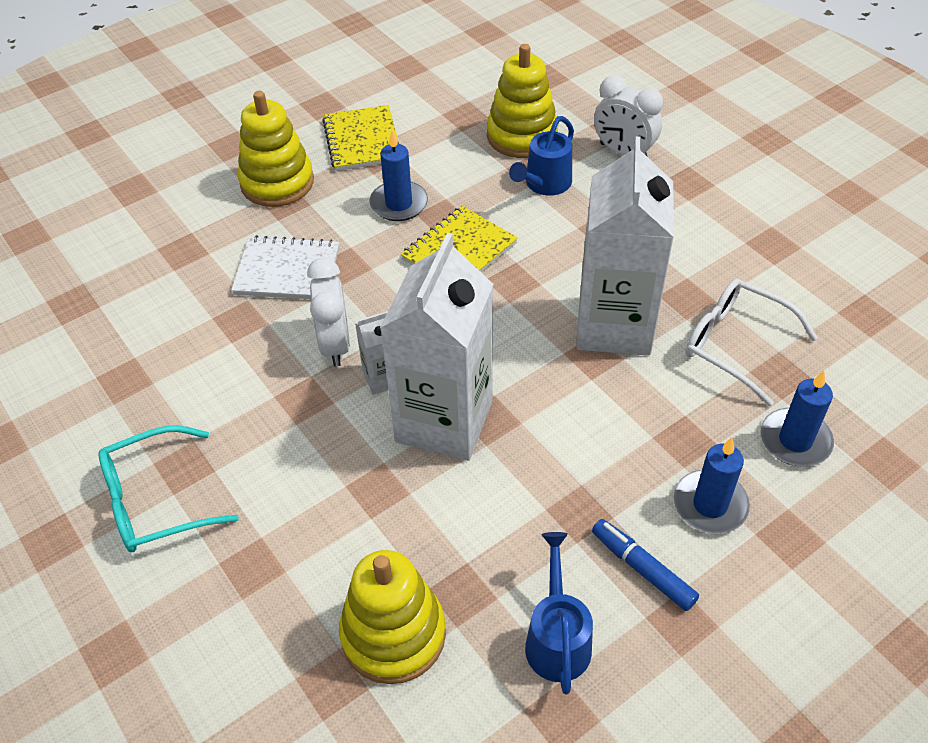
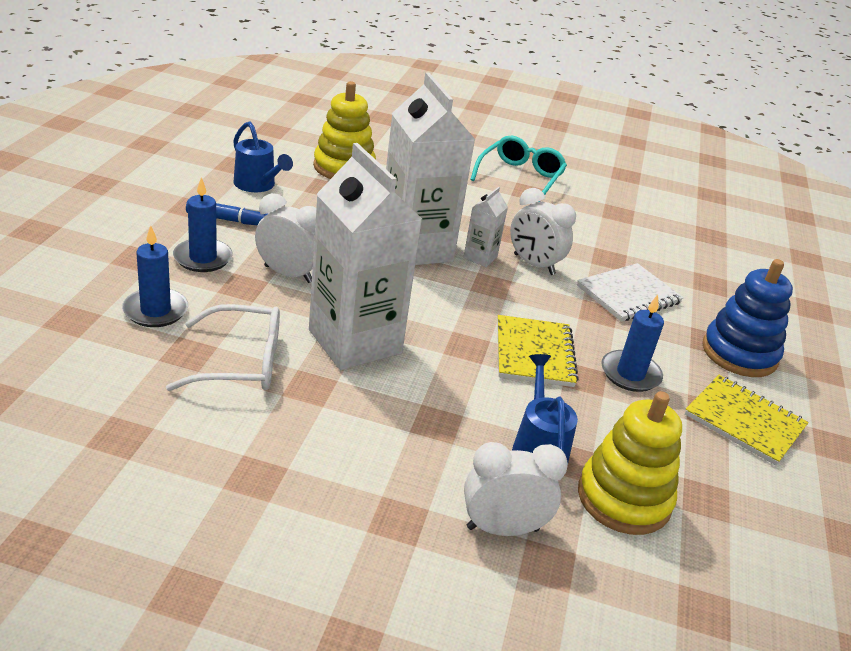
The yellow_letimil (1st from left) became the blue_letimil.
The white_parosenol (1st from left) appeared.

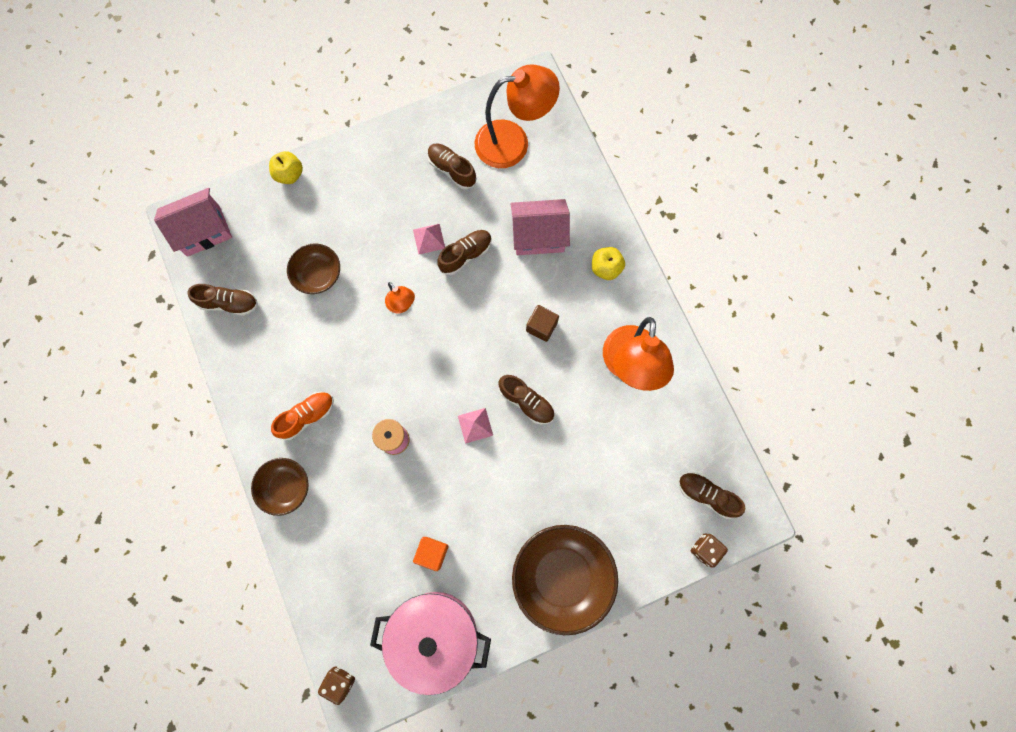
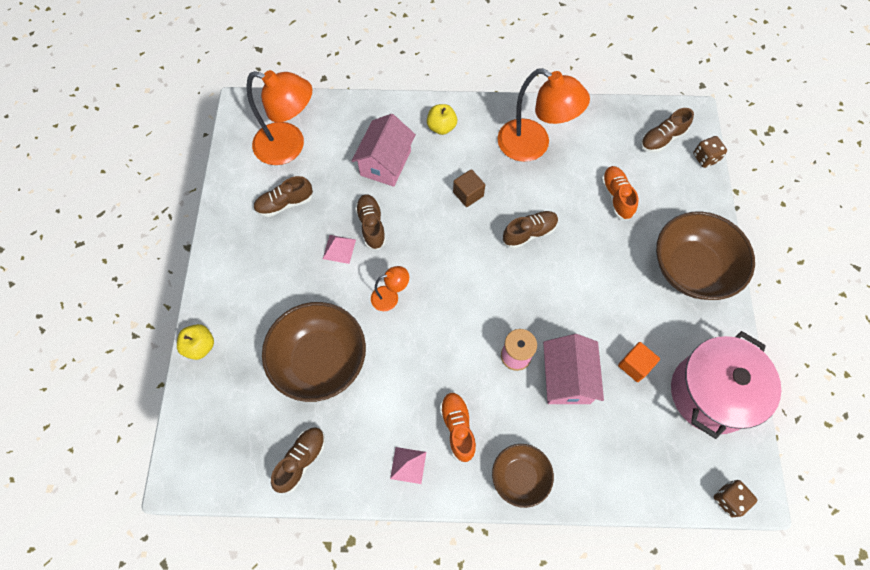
The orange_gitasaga (2nd from left in the first image) turned 90 degrees clockwise.
The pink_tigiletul (1st from left in the first image) moved.
The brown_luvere (2nd from left in the first image) changed to 1.77 times the size.
The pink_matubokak (2nd from left) moved.
The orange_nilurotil (2nd from left) appeared.

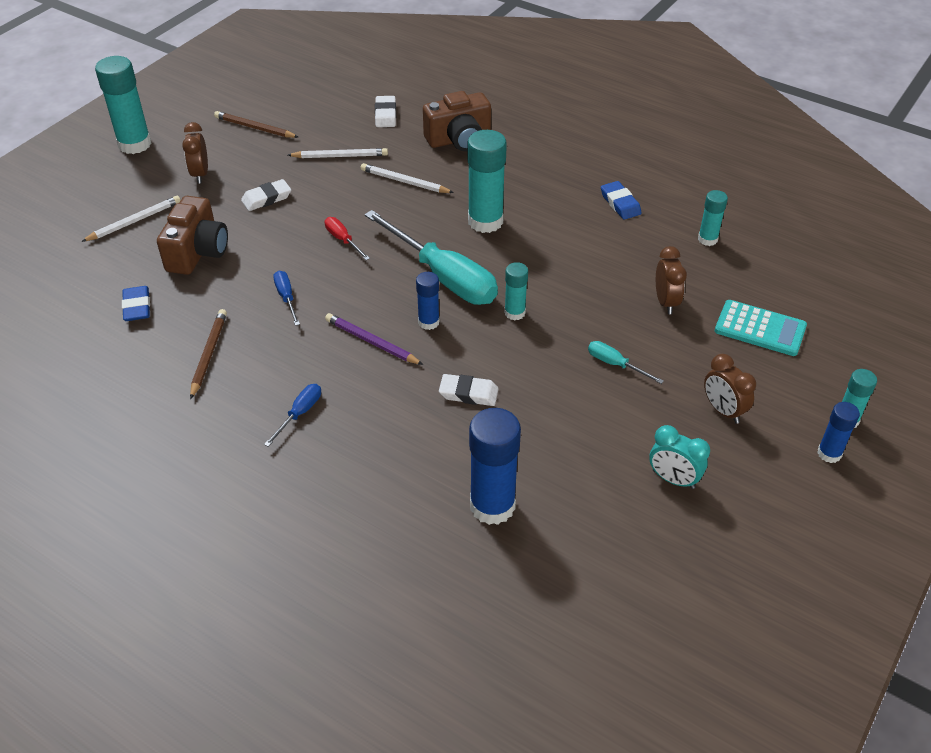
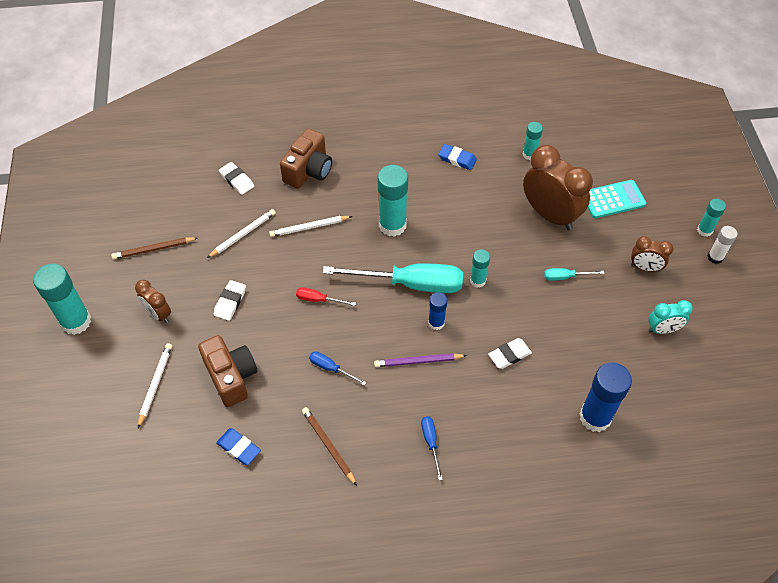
The brown_parosenol (2nd from left) changed to 1.93 times the size.
The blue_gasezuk (3rd from left) became the white_gasezuk.

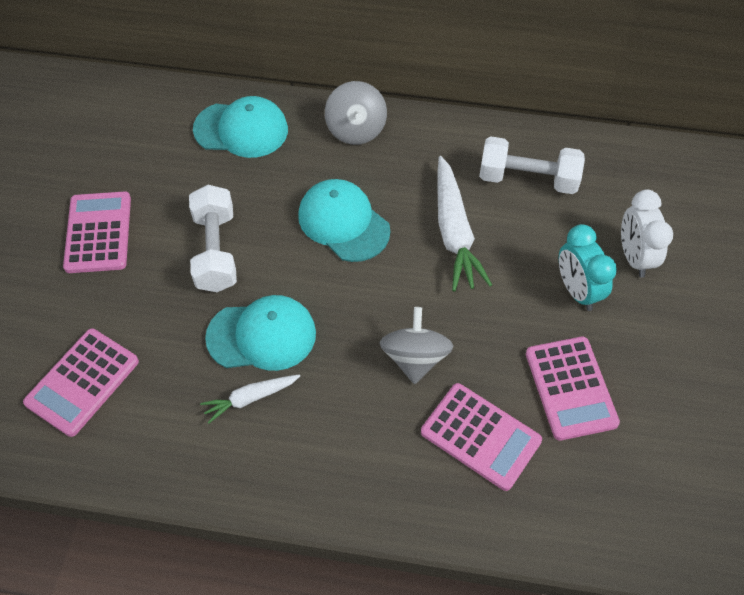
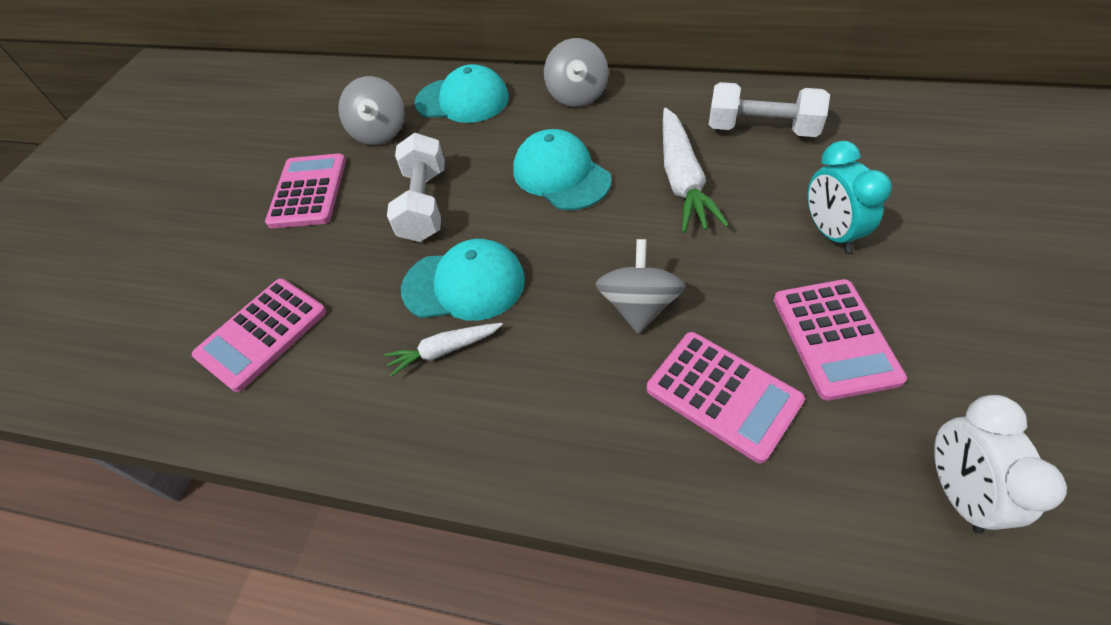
The white_parosenol moved.
The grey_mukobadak (1st from left) appeared.

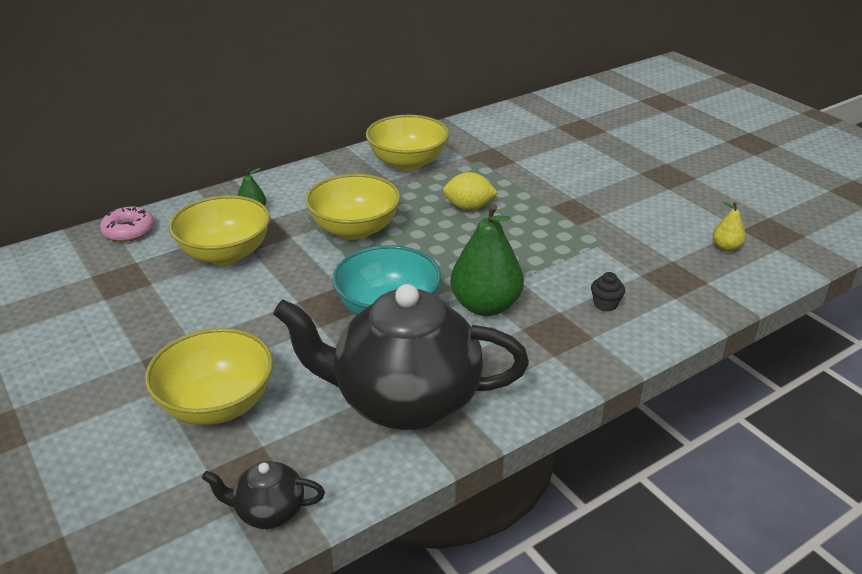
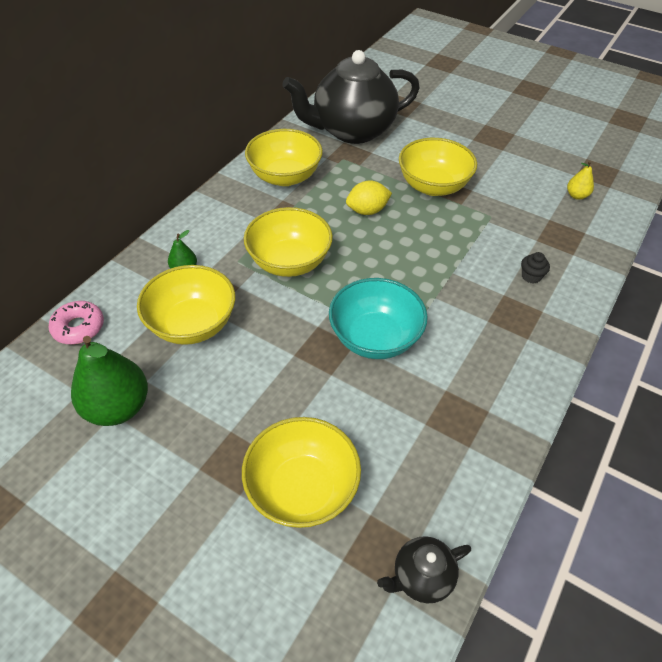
The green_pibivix (2nd from left in the first image) moved.
The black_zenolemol (2nd from left in the first image) moved.
The yellow_luvere (5th from left) appeared.

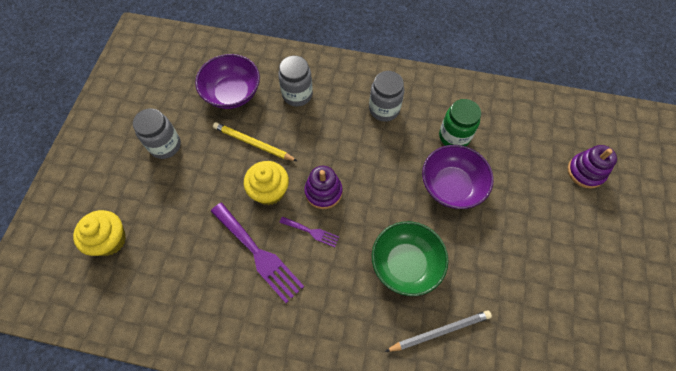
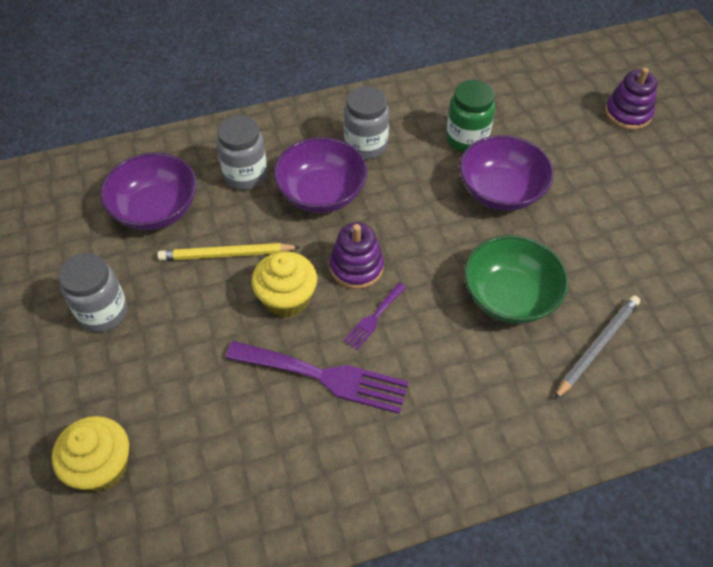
The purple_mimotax (2nd from left) turned 135 degrees clockwise.
The purple_luvere (2nd from left) appeared.

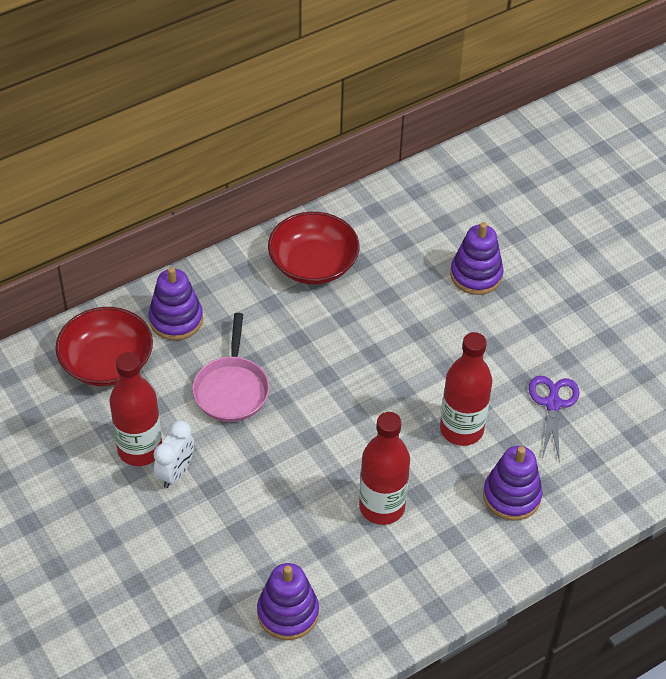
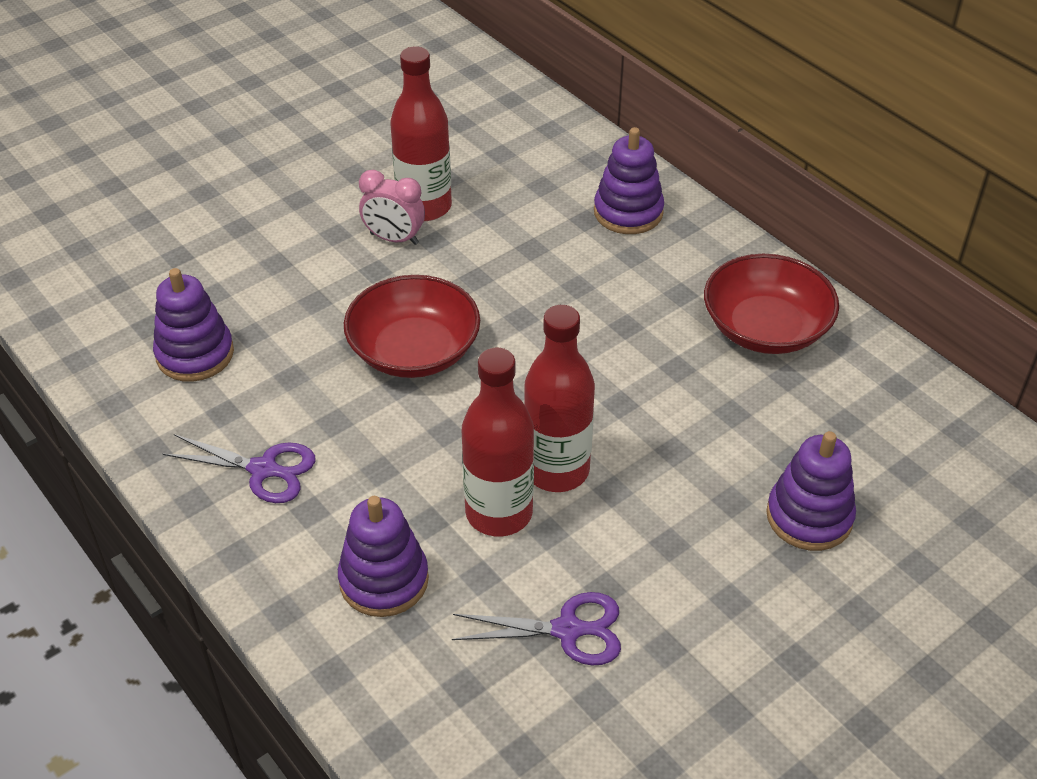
The red_luvere (1st from left) moved.
The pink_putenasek disappeared.
The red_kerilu (2nd from left in the first image) moved.
The white_parosenol became the pink_parosenol.
The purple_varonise (1st from left) appeared.

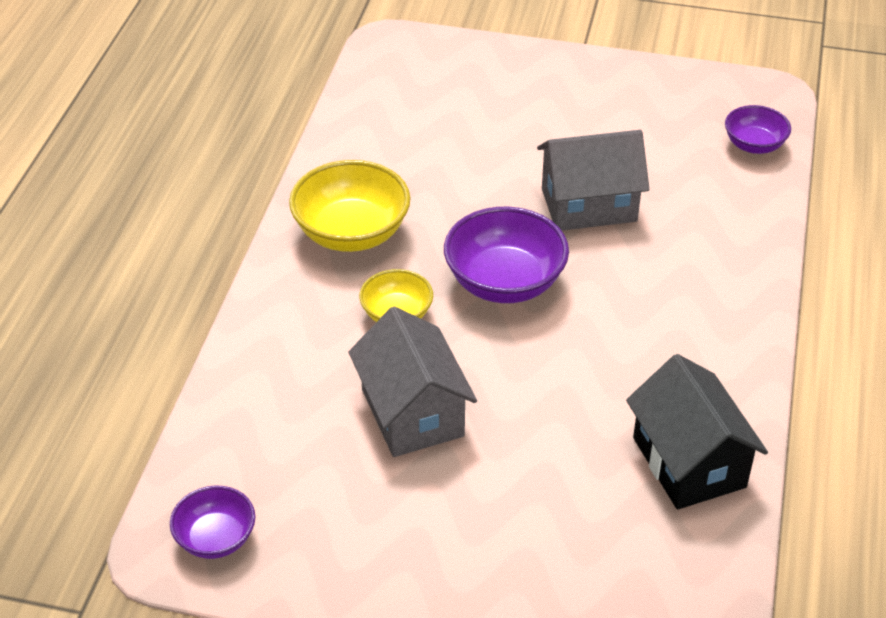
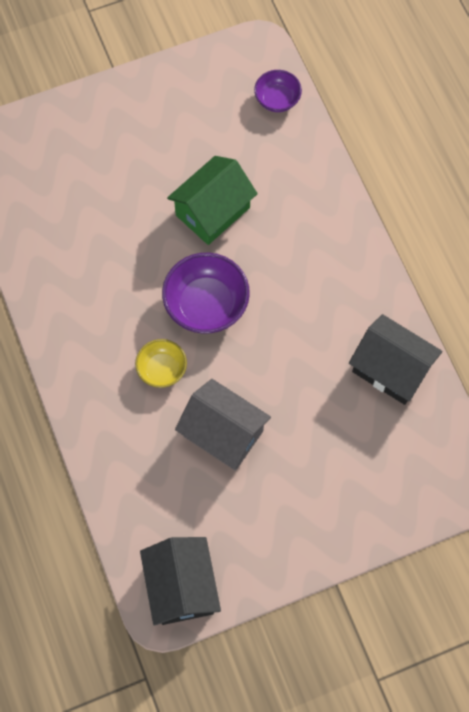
The grey_tigiletul (2nd from left) became the green_tigiletul.
The yellow_luvere (1st from left) disappeared.
The purple_luvere (1st from left) was replaced by the black_tigiletul (1st from left).

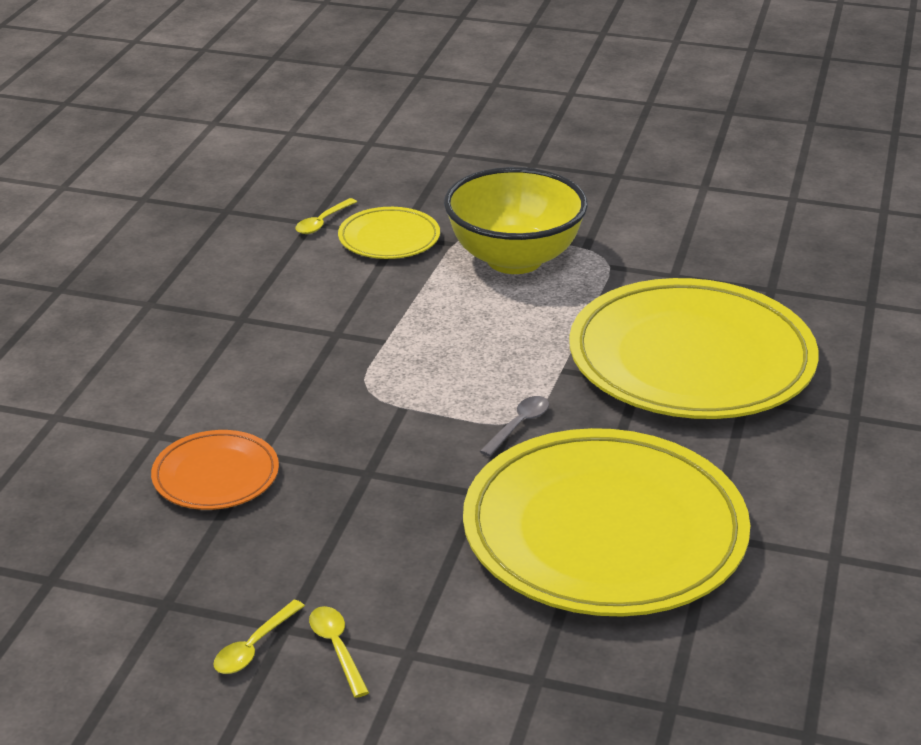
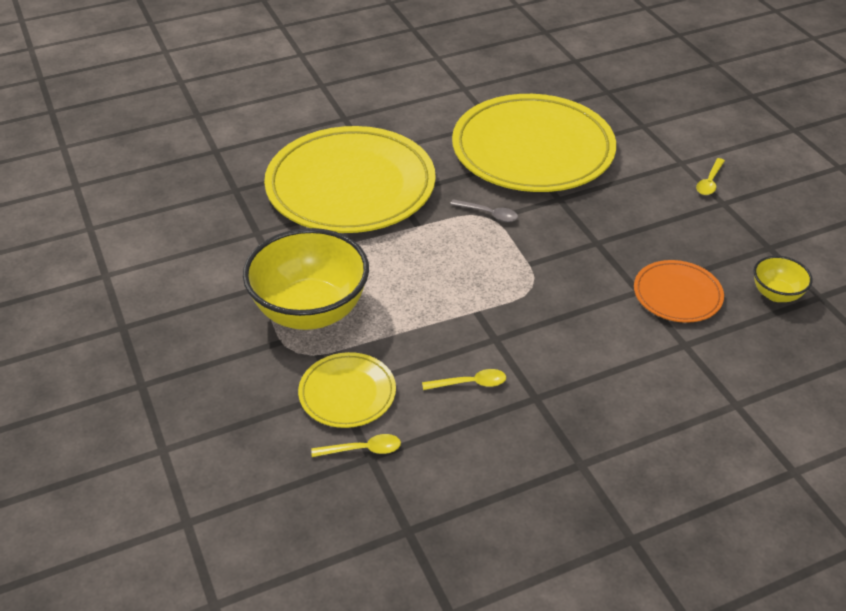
The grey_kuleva turned 150 degrees counterclockwise.
The yellow_kuleva (1st from left in the first image) moved.
The yellow_luvere (2nd from left) appeared.

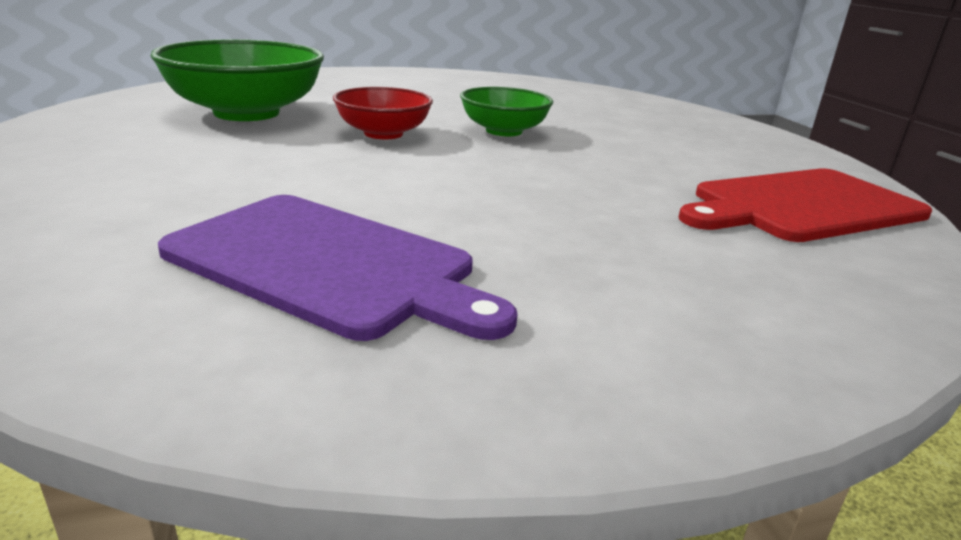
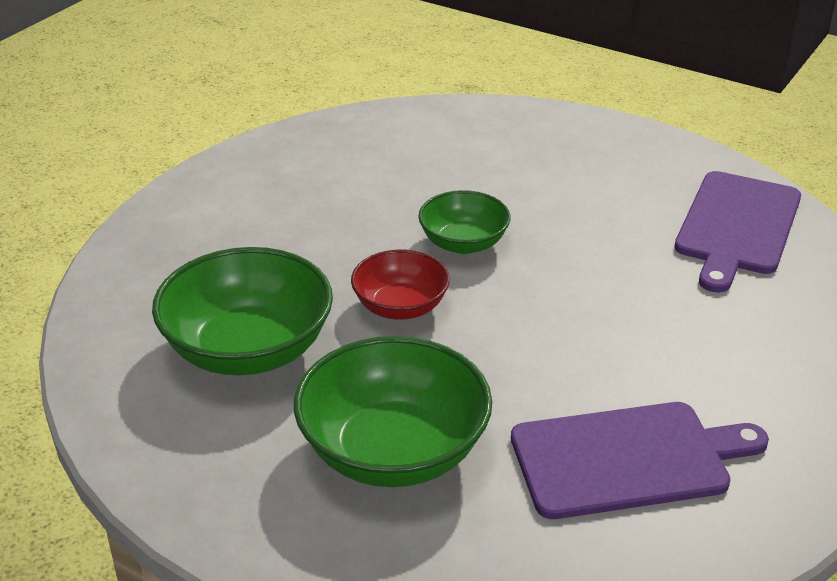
The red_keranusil became the purple_keranusil (2nd from left).
The green_luvere (2nd from left) appeared.

